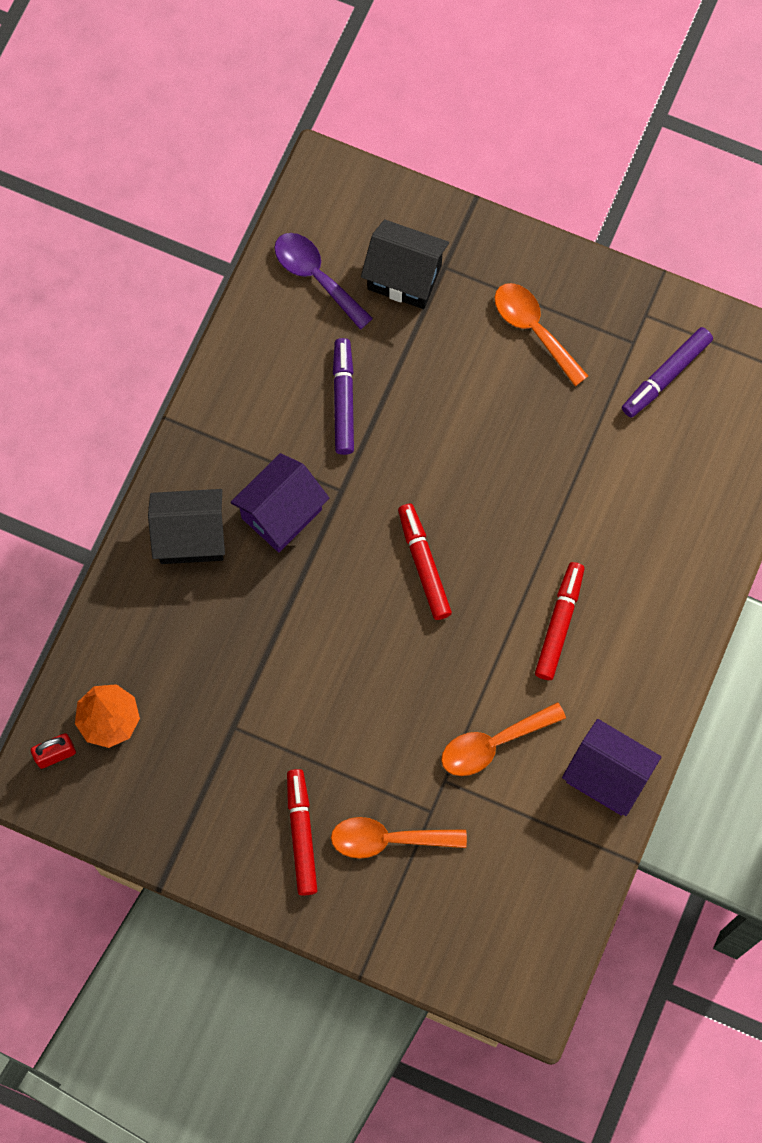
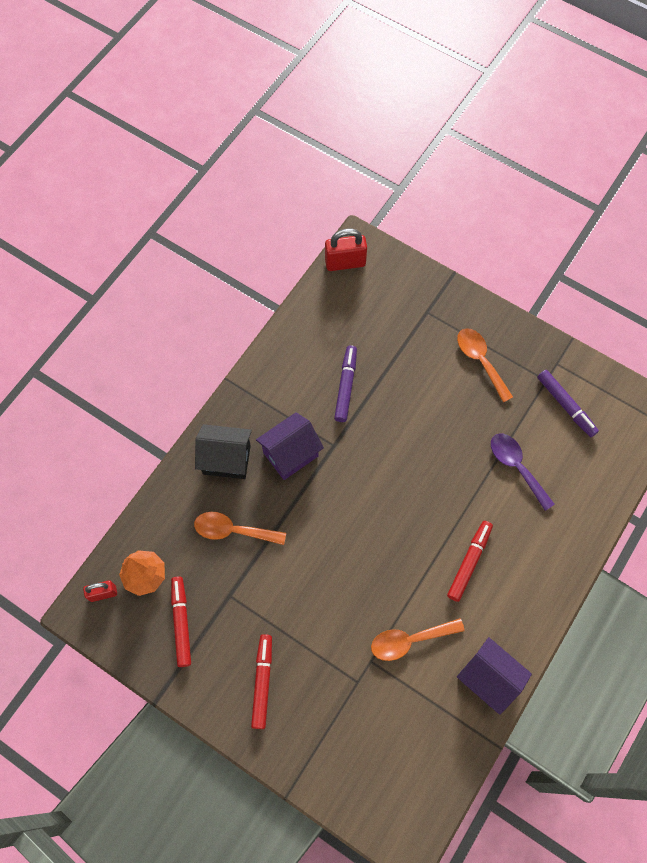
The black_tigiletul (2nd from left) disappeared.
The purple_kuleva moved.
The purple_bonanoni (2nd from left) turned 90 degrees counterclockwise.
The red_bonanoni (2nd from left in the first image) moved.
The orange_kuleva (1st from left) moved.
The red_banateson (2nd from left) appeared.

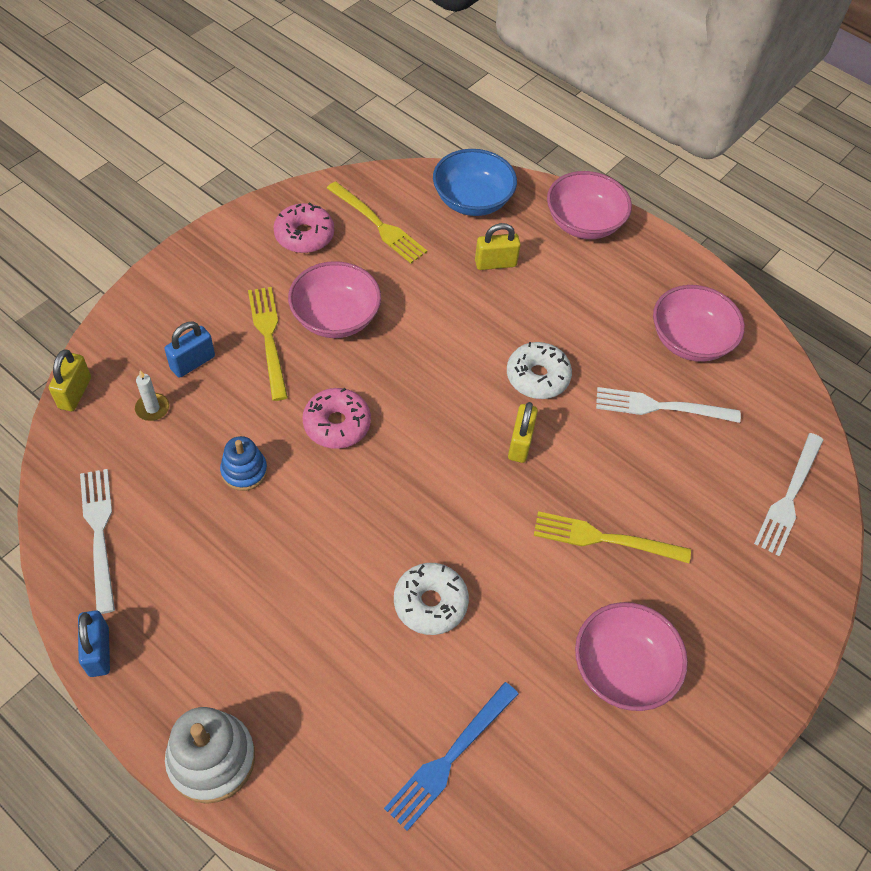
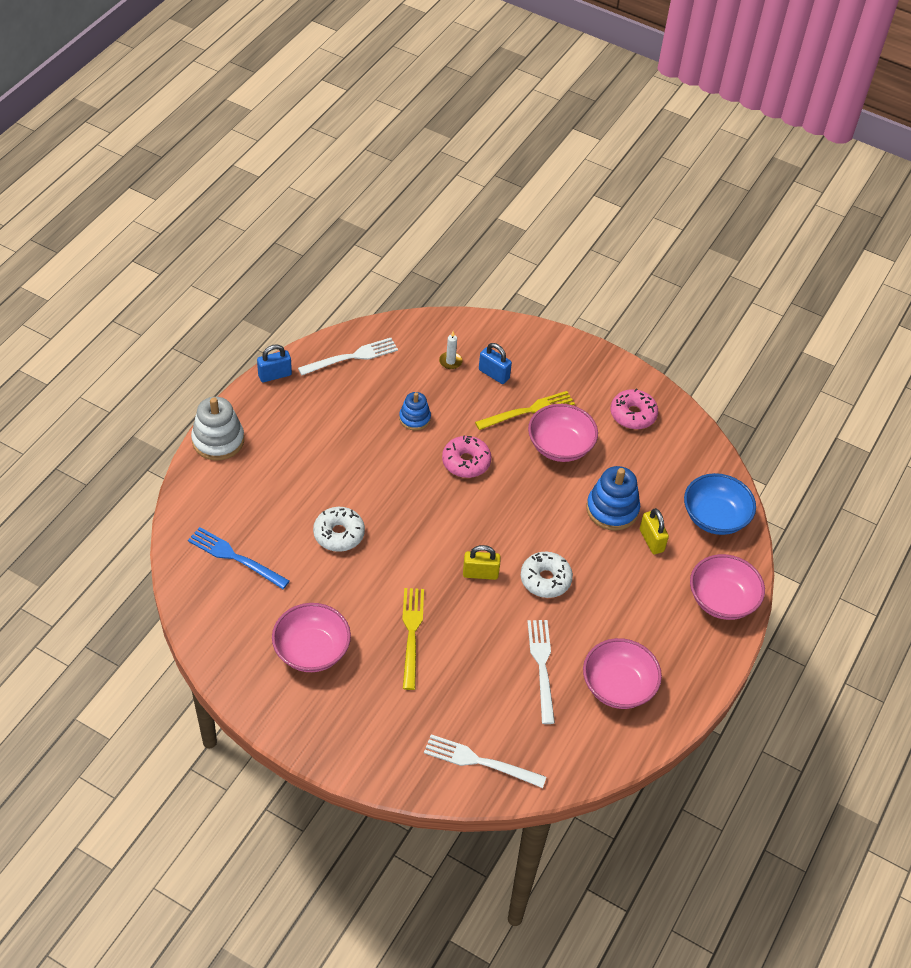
The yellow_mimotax (2nd from left) disappeared.
The yellow_banateson (1st from left) disappeared.
The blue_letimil (2nd from left) appeared.

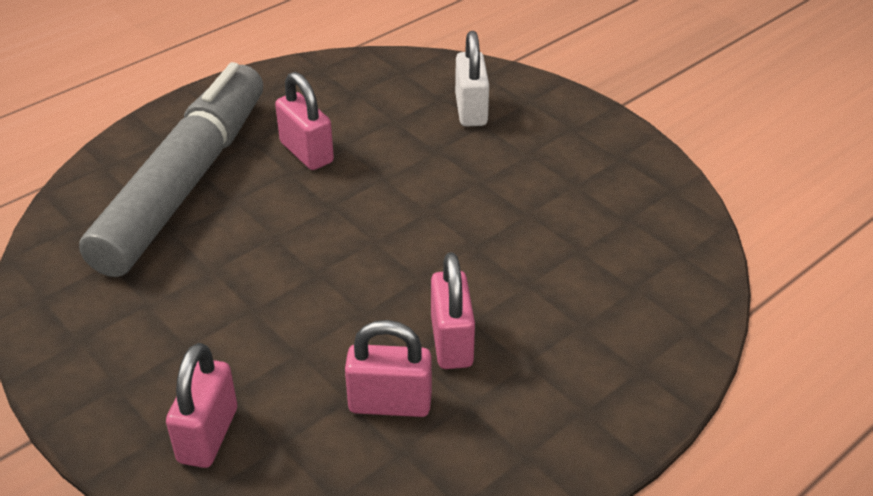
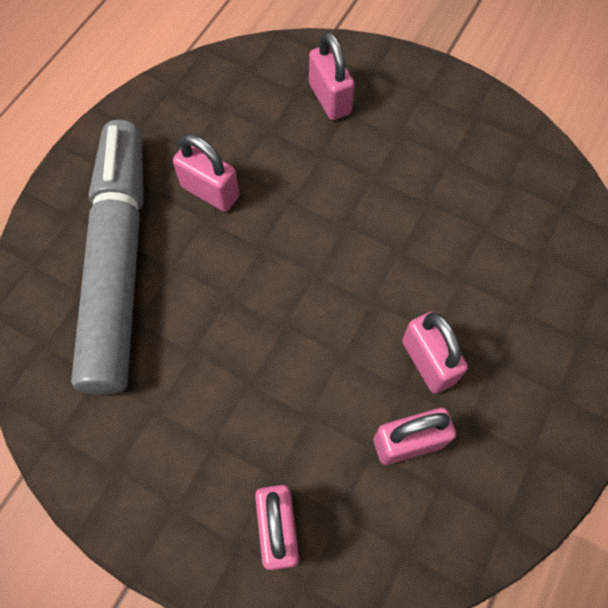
The white_banateson became the pink_banateson (3rd from left).

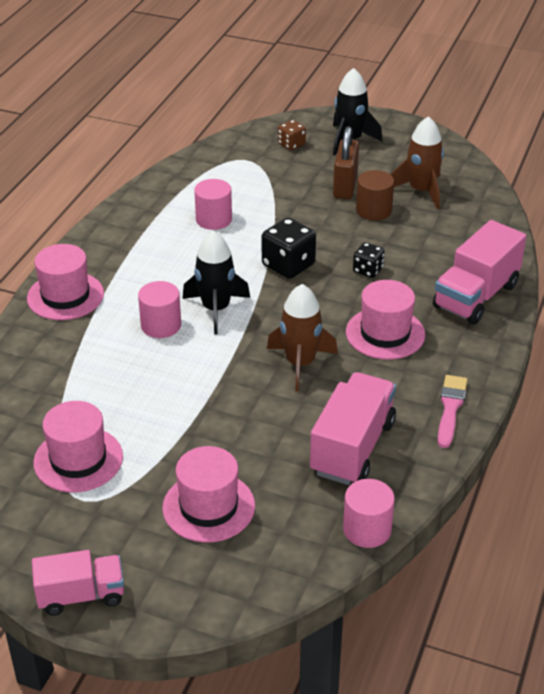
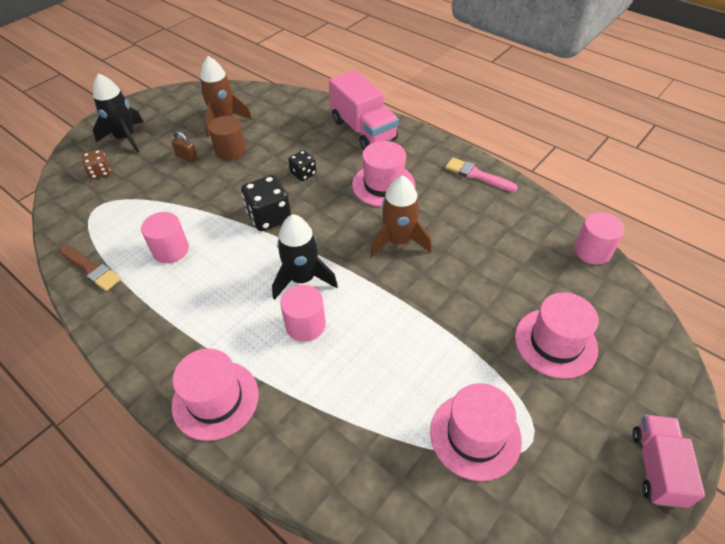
The brown_banateson changed to 0.53 times the size.
The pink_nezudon (2nd from left) disappeared.
The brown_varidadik appeared.

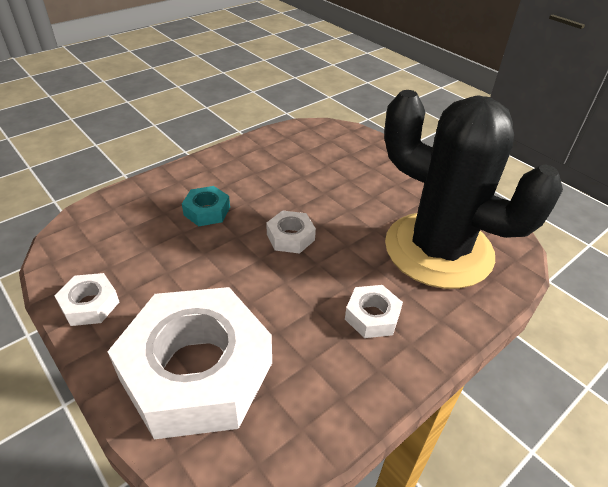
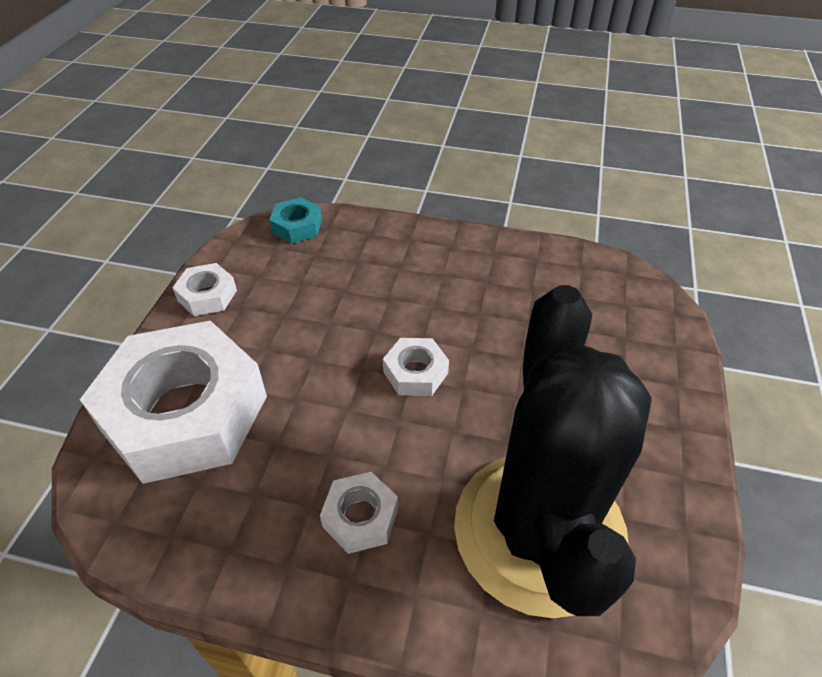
The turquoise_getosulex moved.

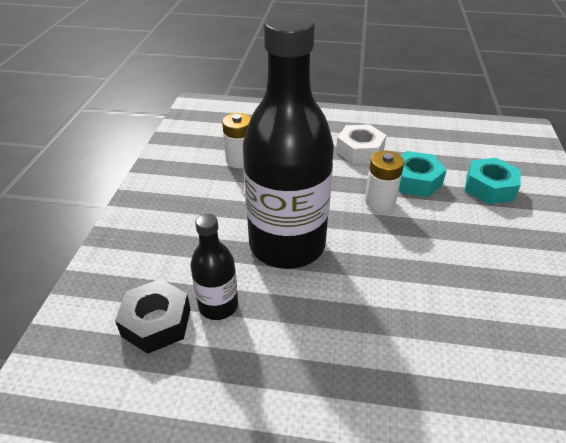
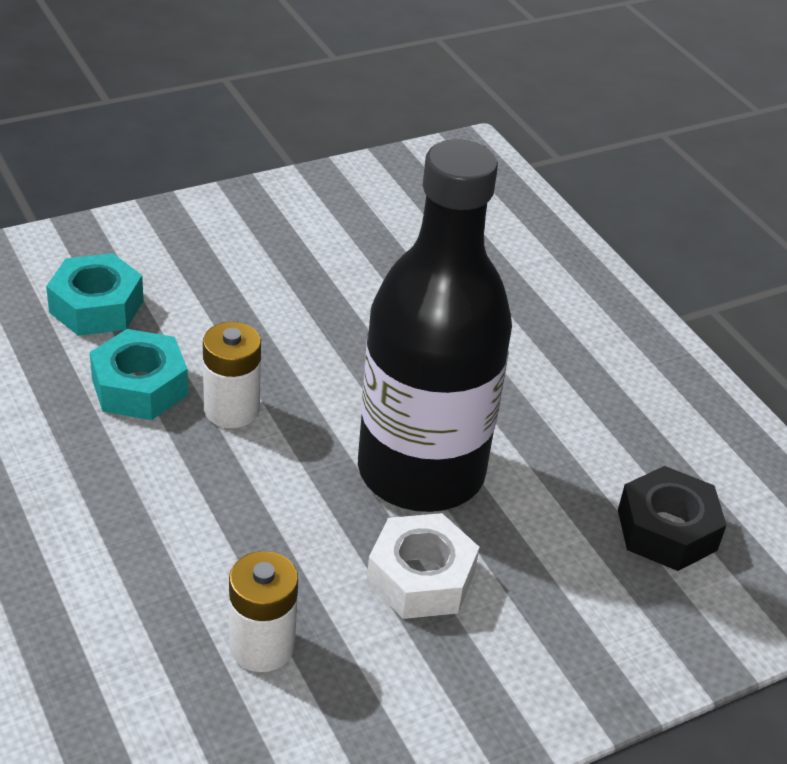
The white_getosulex moved.
The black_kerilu (1st from left) disappeared.

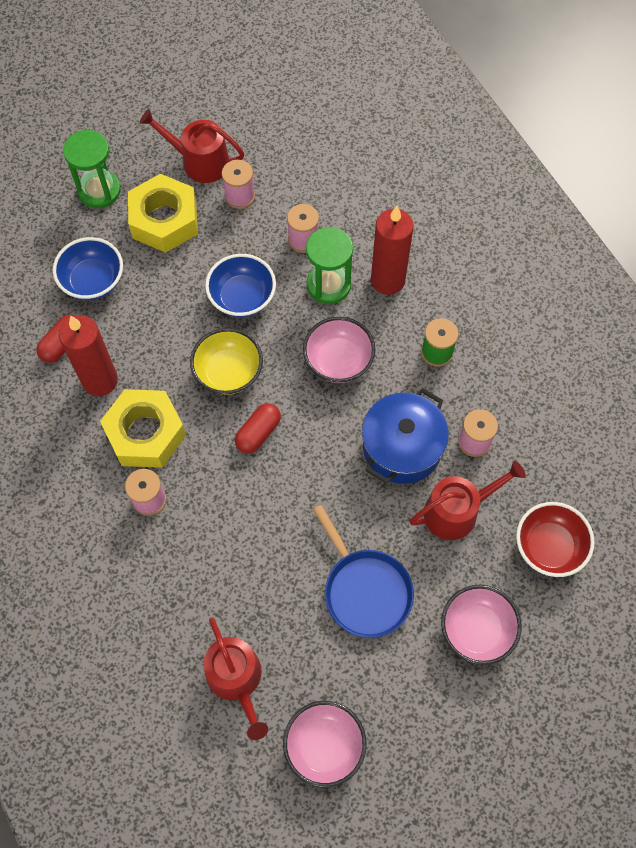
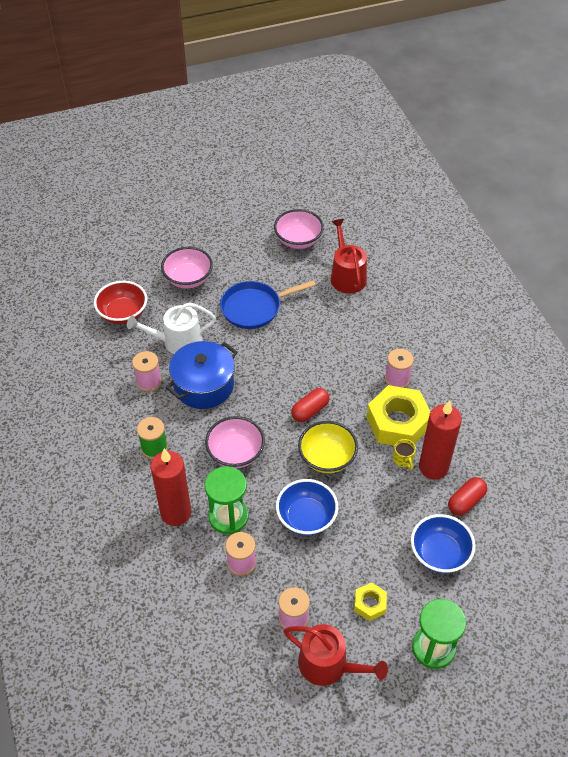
The yellow_getosulex (2nd from left in the first image) changed to 0.49 times the size.
The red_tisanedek (3rd from left) became the white_tisanedek.
The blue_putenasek turned 90 degrees counterclockwise.
The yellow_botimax appeared.

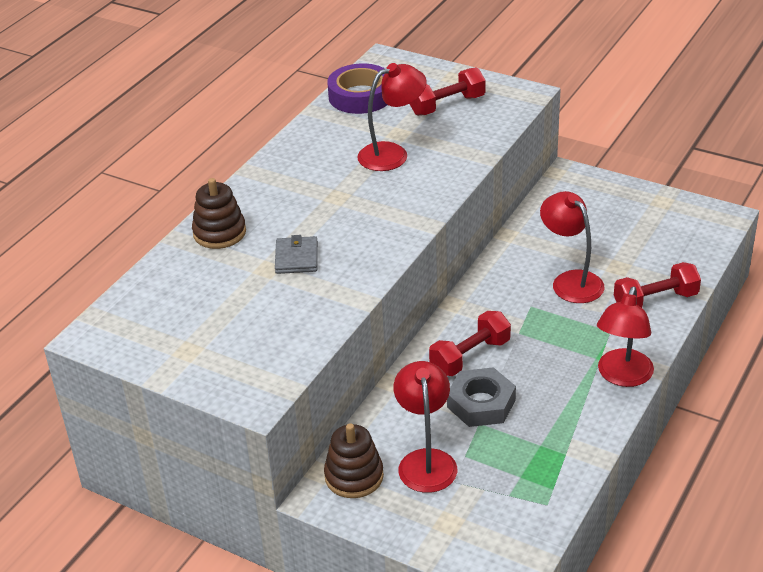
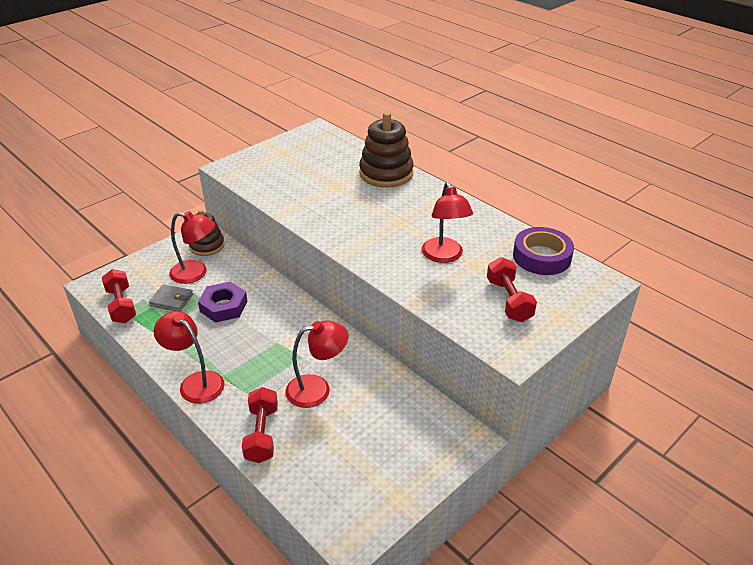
The brown_letimil (1st from left in the first image) changed to 1.52 times the size.
The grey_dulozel moved.
The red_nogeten (2nd from left in the first image) moved.
The grey_getosulex became the purple_getosulex.

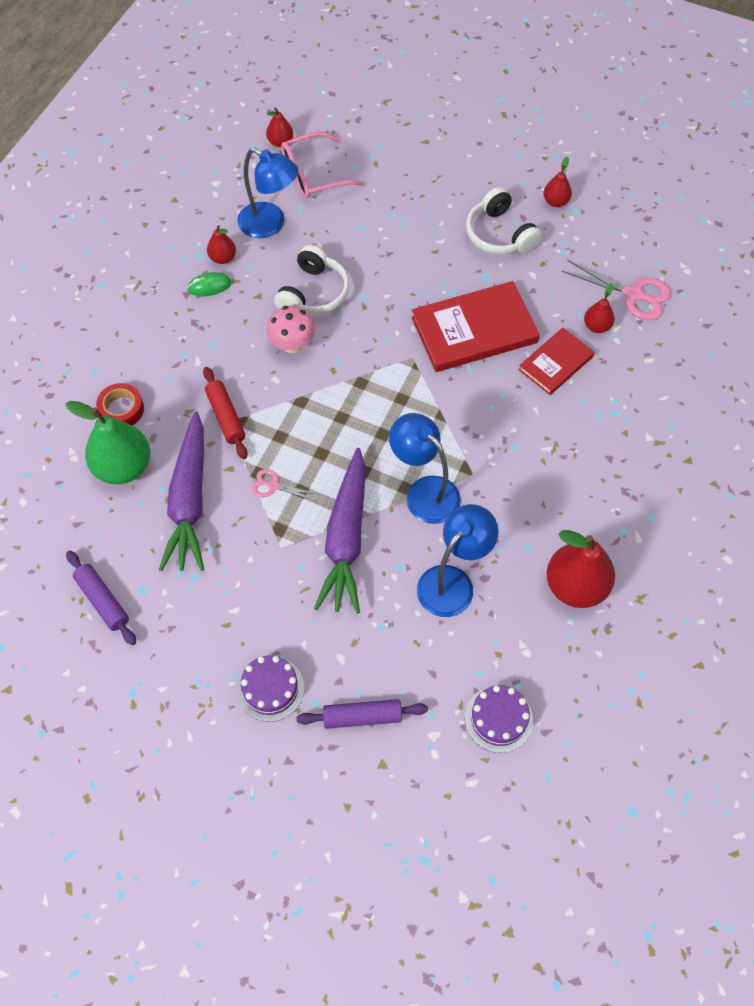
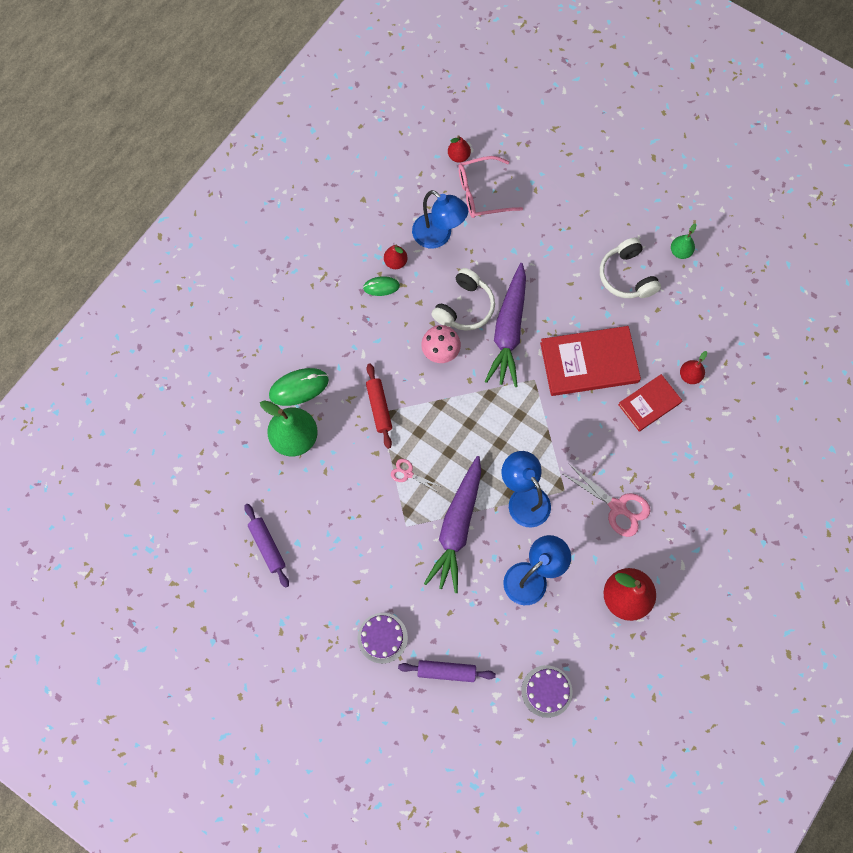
The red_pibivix (3rd from left) became the green_pibivix (2nd from left).
The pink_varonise (2nd from left) moved.
The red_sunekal was replaced by the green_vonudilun (1st from left).
The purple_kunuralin (1st from left in the first image) moved.

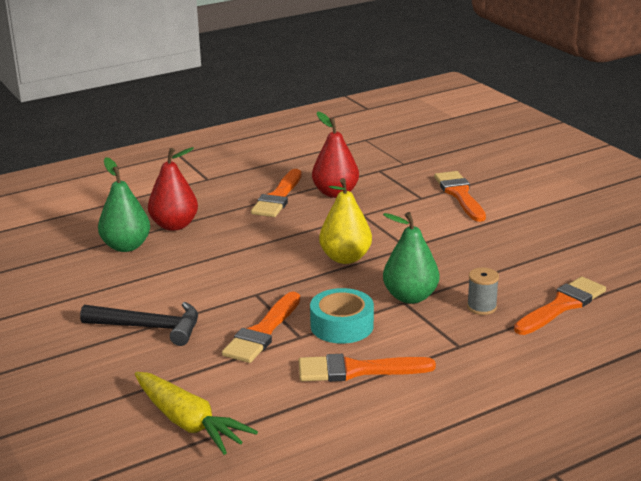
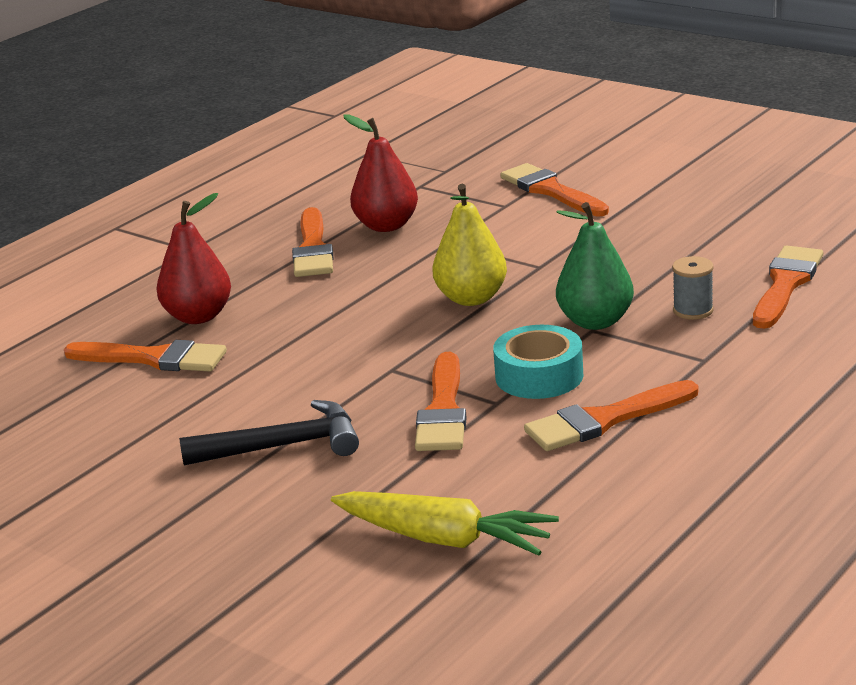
The green_pibivix (1st from left) was replaced by the orange_varidadik (1st from left).

